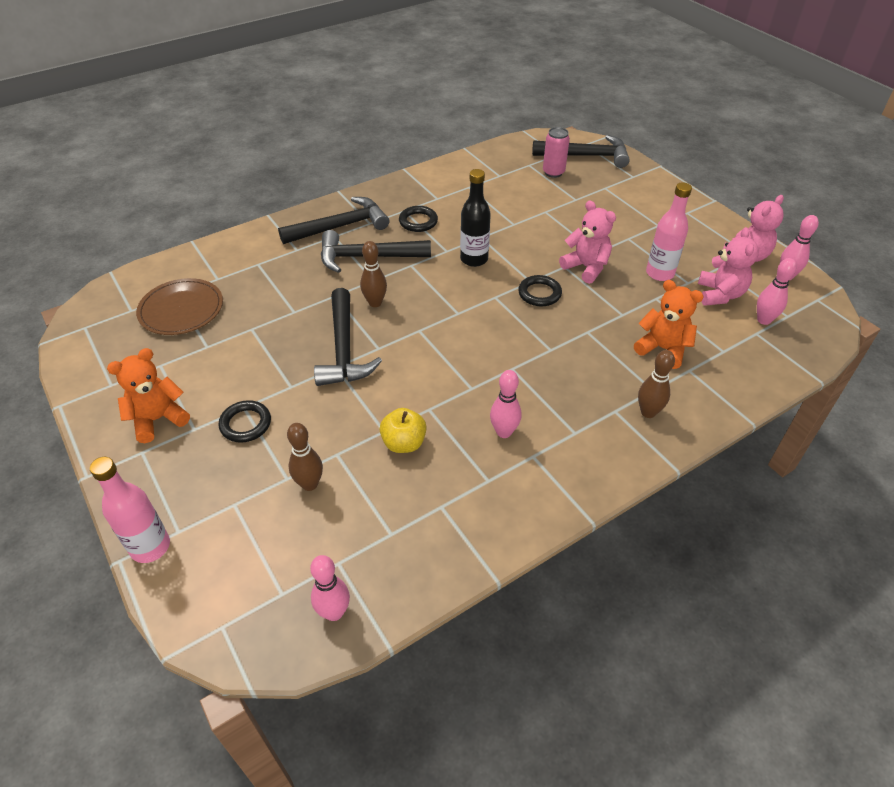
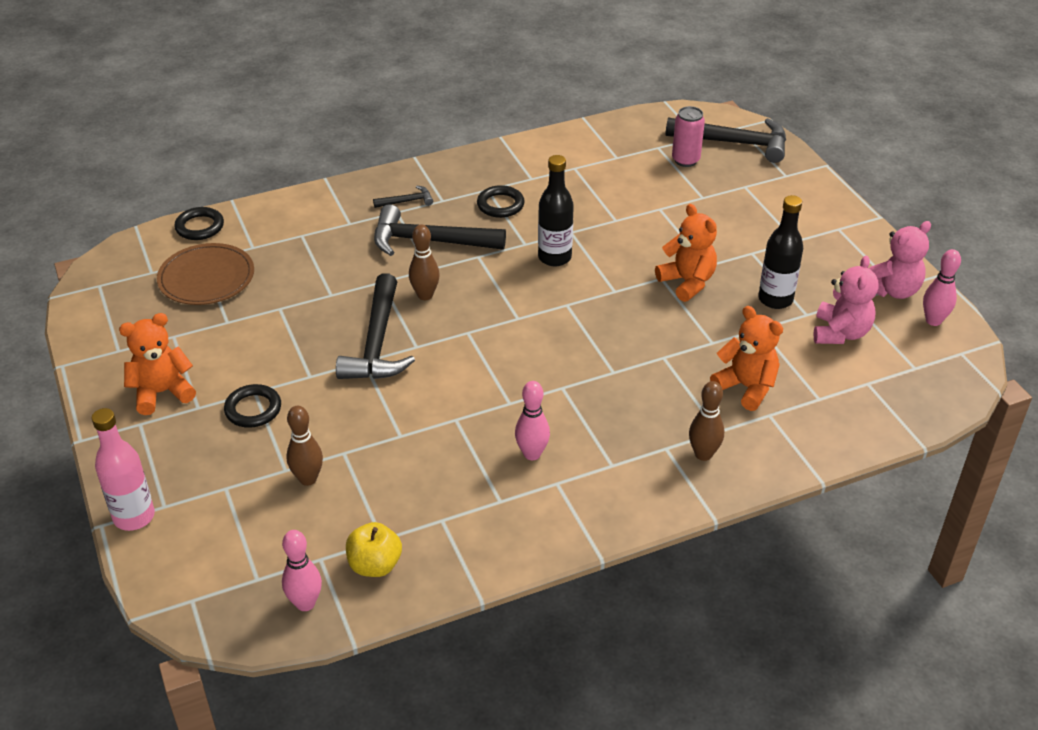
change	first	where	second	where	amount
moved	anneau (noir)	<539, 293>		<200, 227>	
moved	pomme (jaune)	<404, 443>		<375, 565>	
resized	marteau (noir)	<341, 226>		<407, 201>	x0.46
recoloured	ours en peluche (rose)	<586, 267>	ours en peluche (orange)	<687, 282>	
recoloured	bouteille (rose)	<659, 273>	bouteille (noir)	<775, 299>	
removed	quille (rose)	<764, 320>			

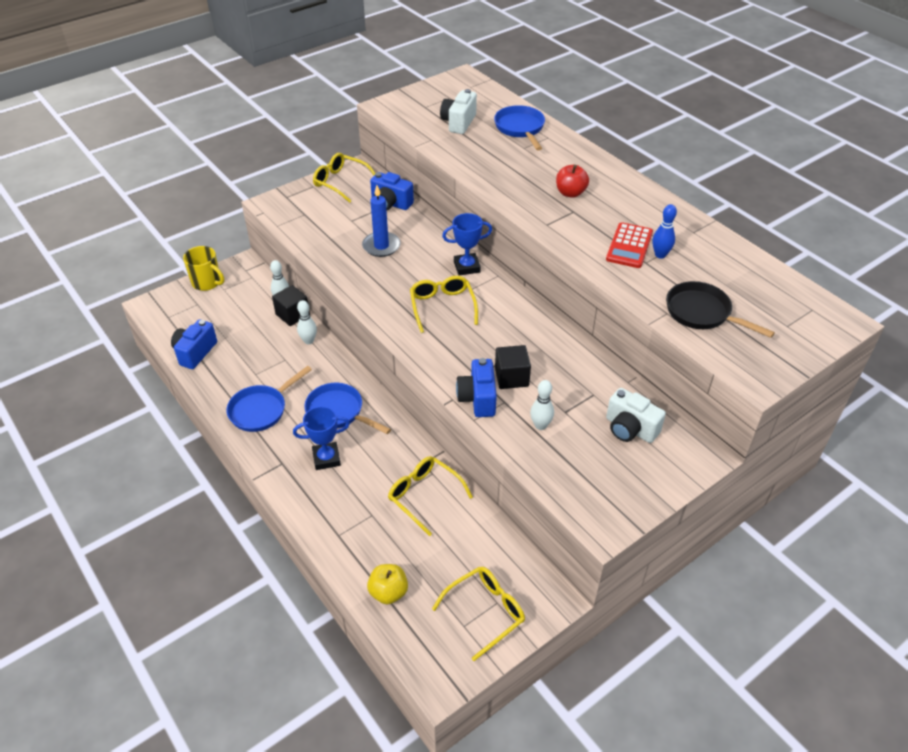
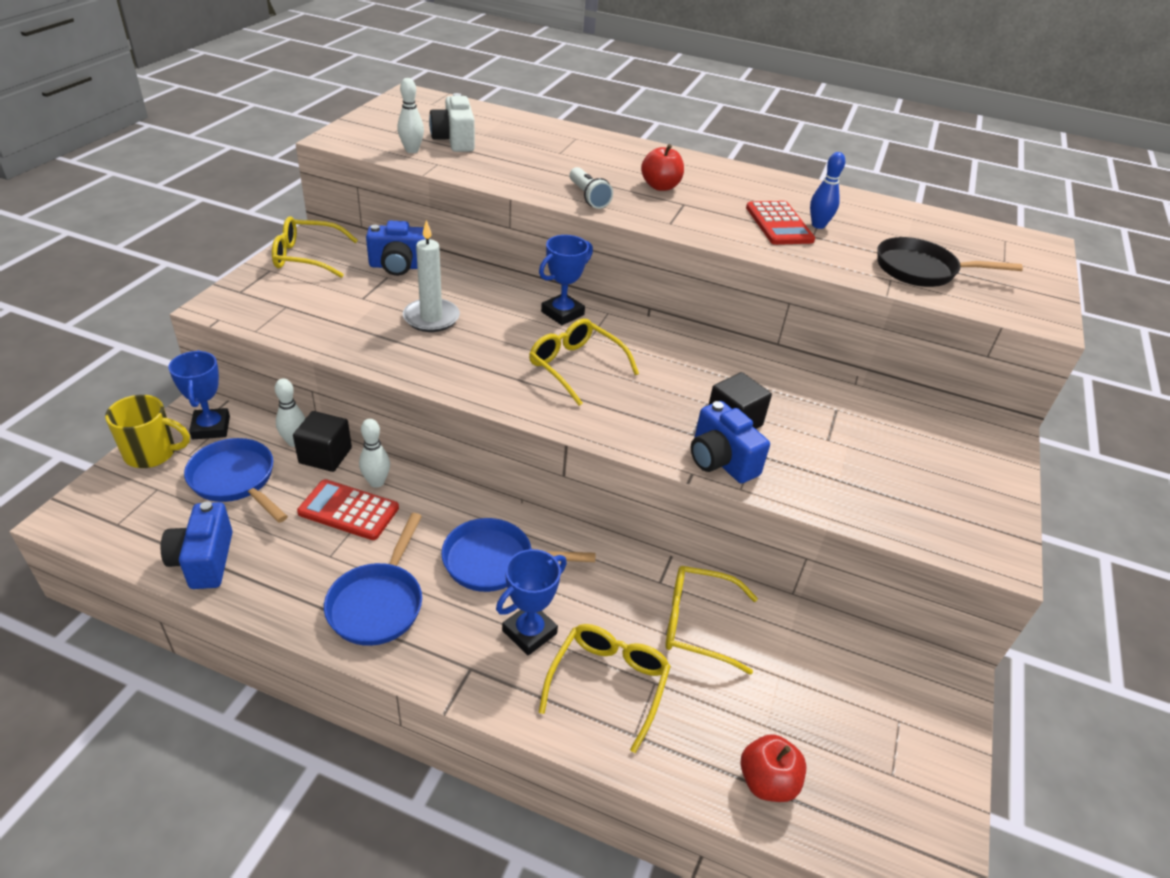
change	first	where	second	where	amount
added			trophée (bleu)	<211, 427>	
moved	poêle (bleu)	<520, 128>		<236, 480>	
added			calculatrice (rouge)	<348, 510>	
moved	quille (blanc)	<540, 425>		<412, 150>	
recoloured	bougie (bleu)	<381, 246>	bougie (blanc)	<431, 318>	
moved	lunettes (jaune)	<485, 612>		<608, 683>	
added			lampe de poche (blanc)	<588, 197>	
recoloured	pomme (jaune)	<388, 592>	pomme (rouge)	<767, 781>	
removed	appareil photo (blanc)	<630, 429>			

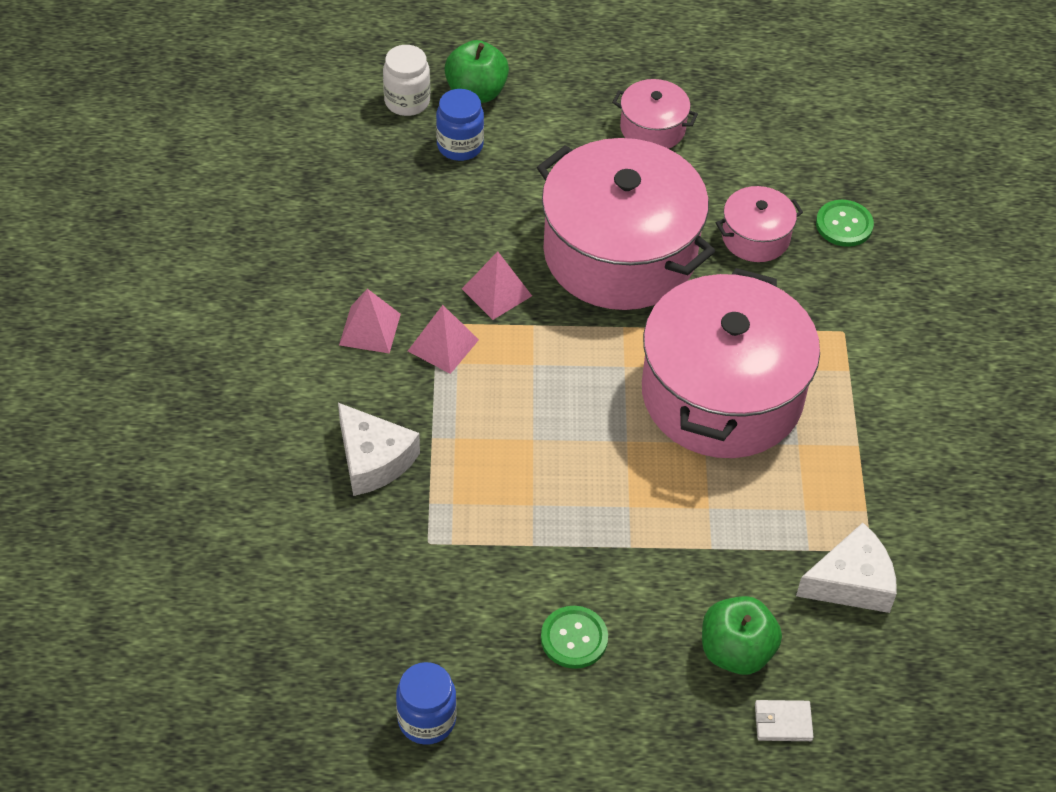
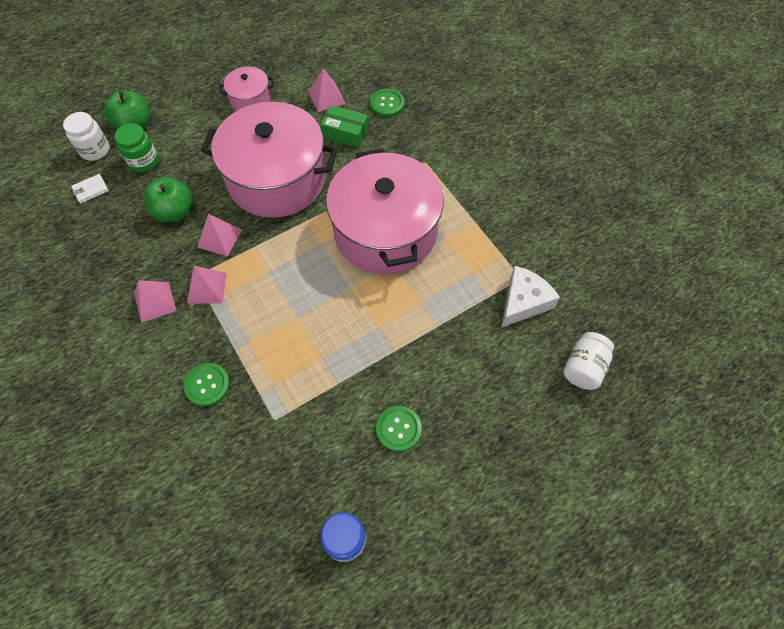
change	first	where	second	where	amount
moved	portefeuille (blanc)	<783, 722>		<90, 190>	
recoloured	bocal (bleu)	<460, 146>	bocal (vert)	<144, 161>	
moved	pomme (vert)	<736, 651>		<174, 211>	
replaced	fromage (blanc)	<373, 459>	bouton (vert)	<207, 385>	
added			pyramide (rose)	<326, 97>	
replaced	marmite (rose)	<755, 237>	boîte (vert)	<345, 133>	
added			bocal (blanc)	<583, 368>	

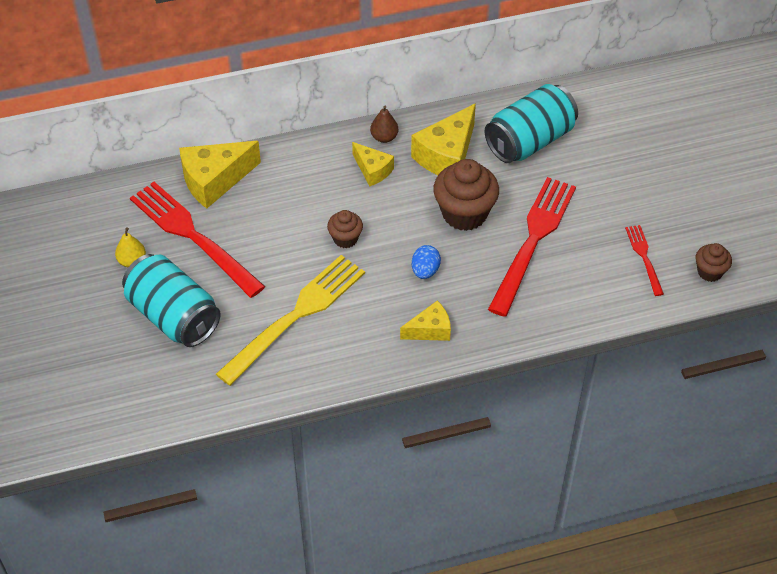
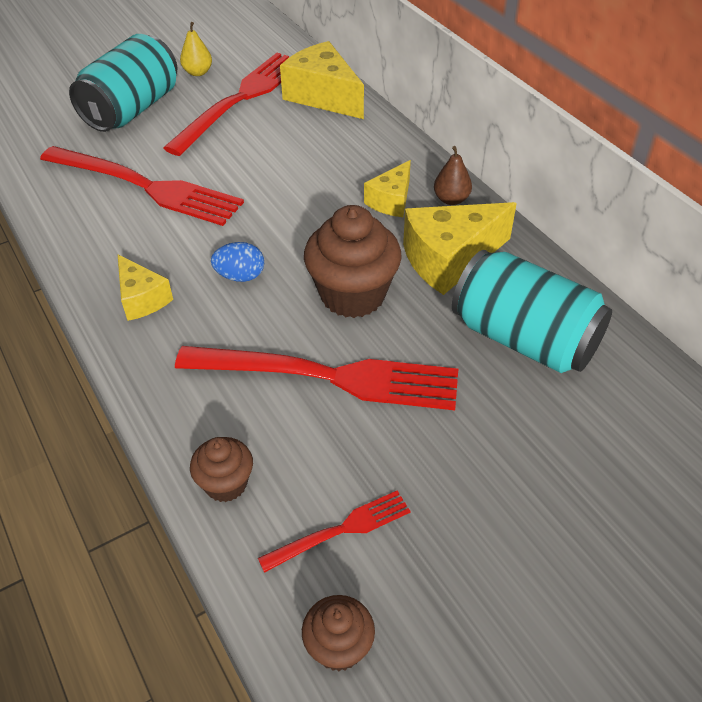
change	first	where	second	where	amount
recoloured	fourchette (jaune)	<296, 315>	fourchette (rouge)	<147, 187>	
moved	muffin (marron)	<345, 238>		<226, 484>	
turned	fromage (jaune)	<447, 155>		<449, 259>	45 degrees counterclockwise

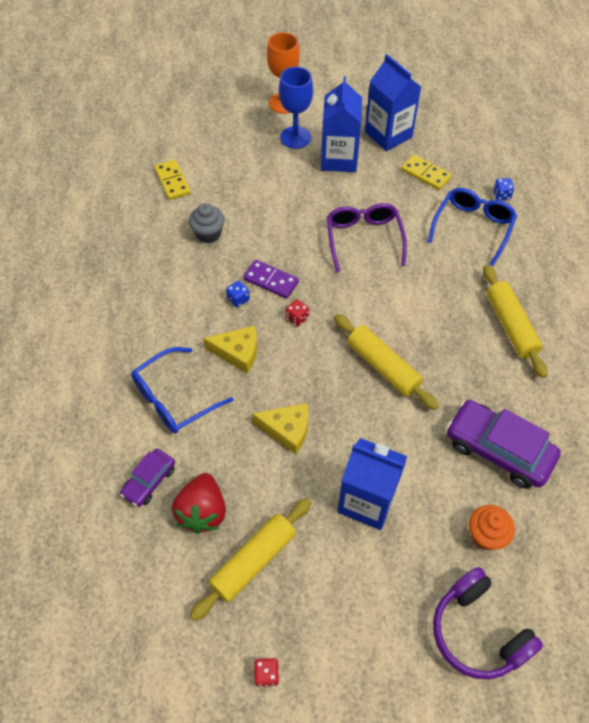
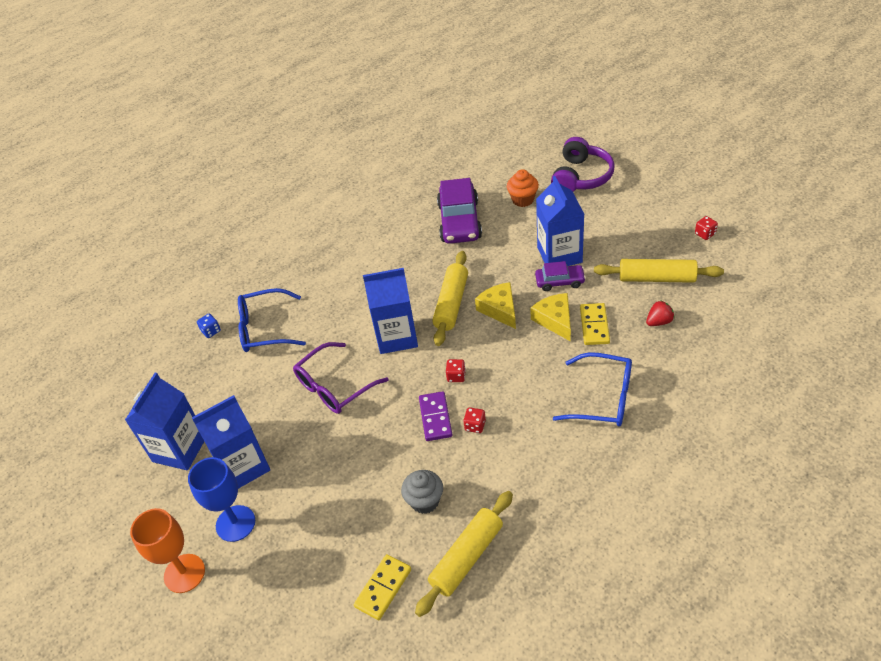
change	first	where	second	where	amount
added			brique de lait (bleu)	<396, 336>	
moved	rouleau à pâtisserie (jaune)	<510, 326>		<466, 557>	
recoloured	dé (bleu)	<238, 299>	dé (rouge)	<475, 425>	
moved	fromage (jaune)	<238, 352>		<499, 309>	
moved	voiture (violet)	<149, 481>		<560, 281>	
moved	domino (jaune)	<425, 174>		<594, 325>	
resized	fraise (rouge)	<202, 511>		<659, 321>	x0.57

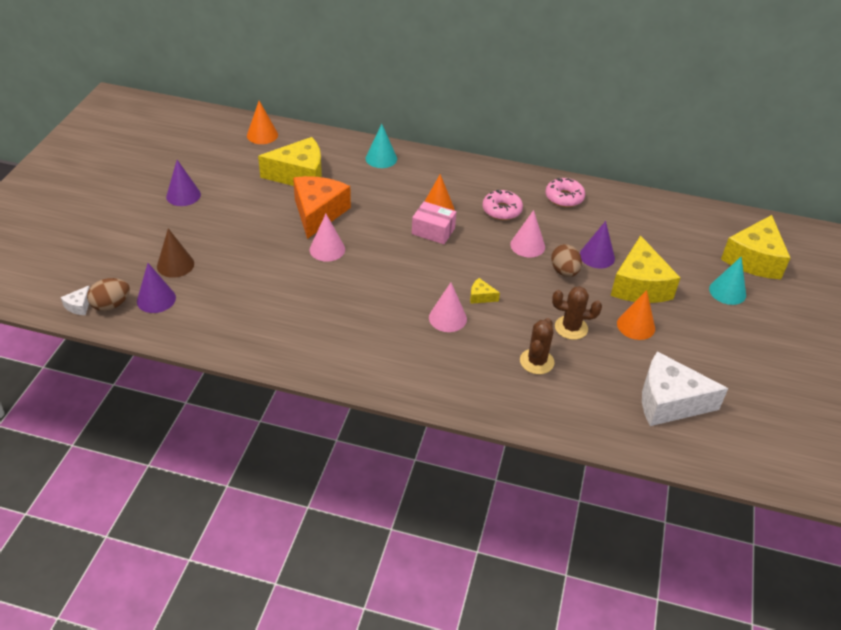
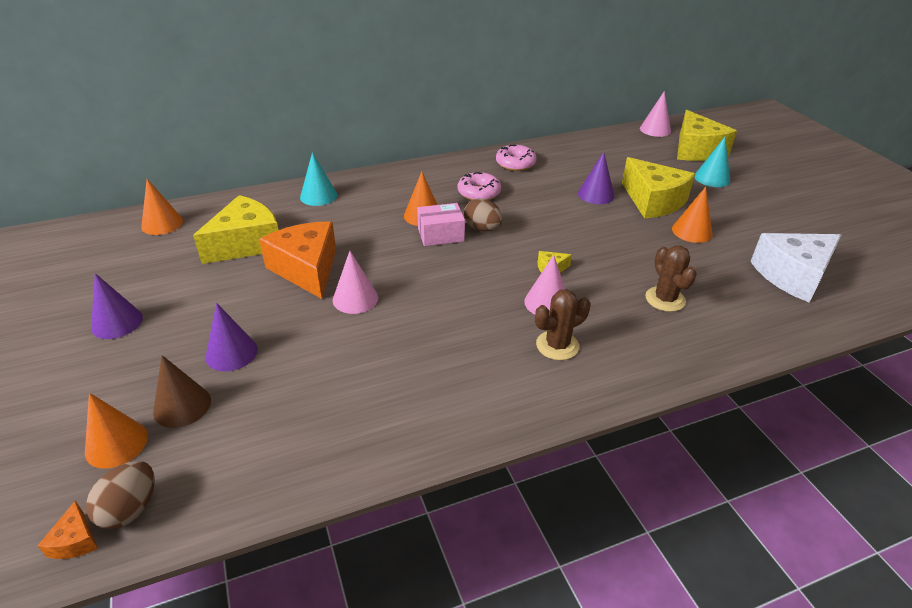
change	first	where	second	where	amount
recoloured	fromage (blanc)	<79, 306>	fromage (orange)	<75, 541>	
added			cône (orange)	<116, 444>	
moved	cône (violet)	<156, 299>		<231, 353>	
moved	œuf (marron)	<564, 272>		<482, 229>	
moved	cactus (marron)	<571, 328>		<557, 345>	
moved	cône (rose)	<527, 245>		<655, 130>	

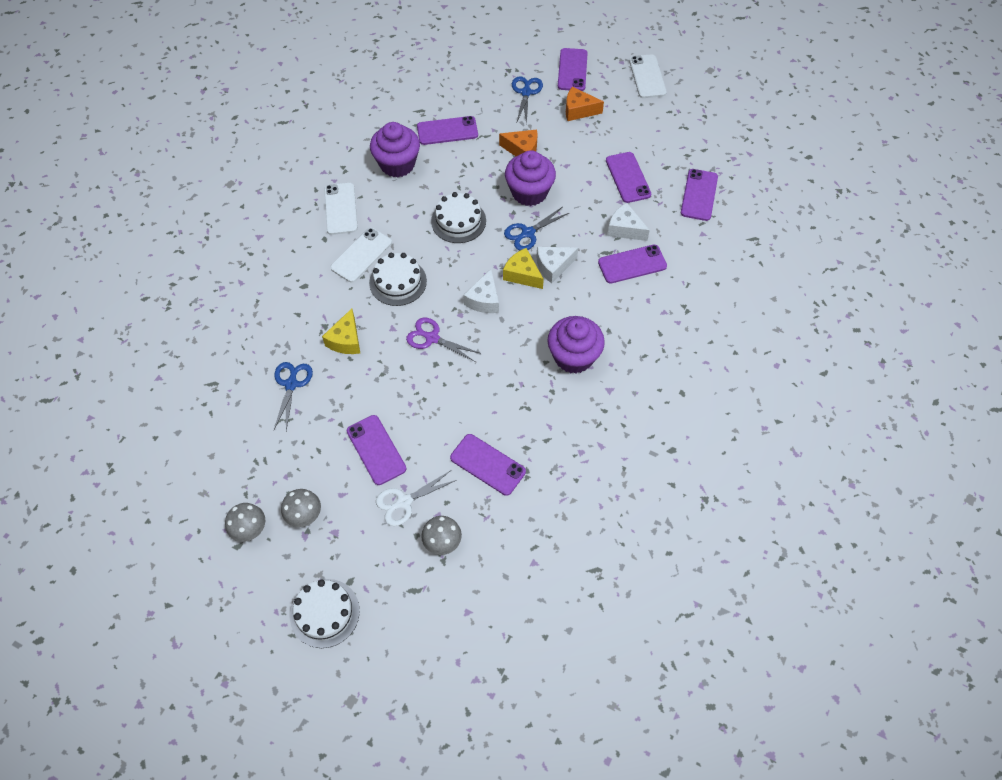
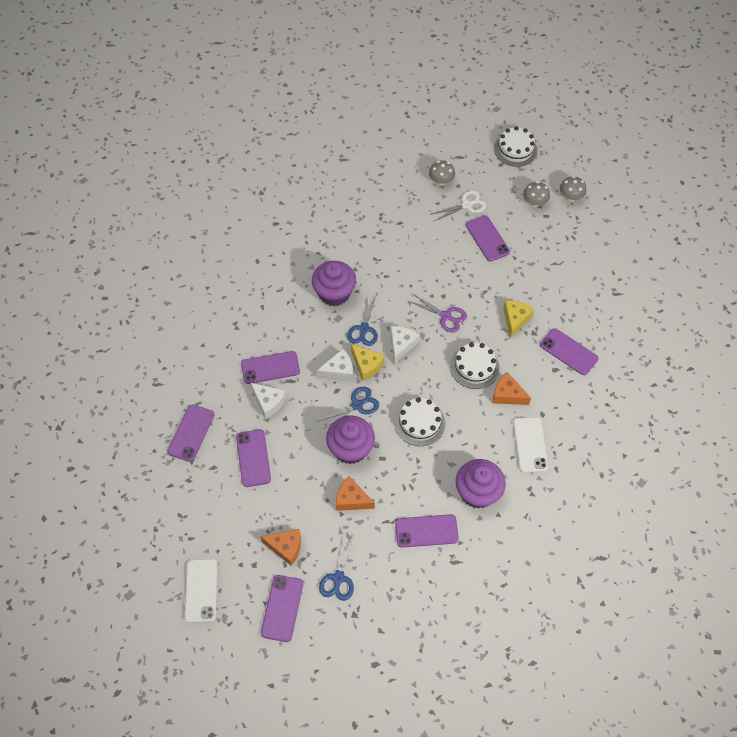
change	first	where	second	where	amount
moved	ciseaux (bleu)	<291, 384>		<364, 329>	
replaced	téléphone (blanc)	<361, 255>	fromage (orange)	<507, 395>	
moved	téléphone (violet)	<487, 464>		<568, 352>	

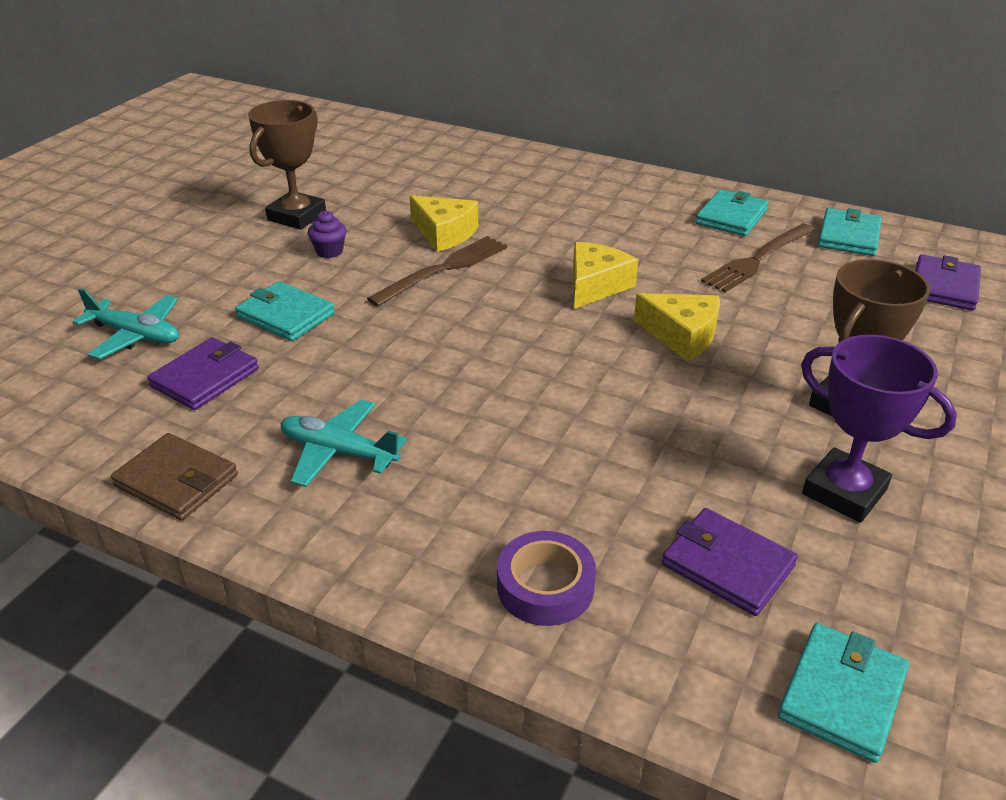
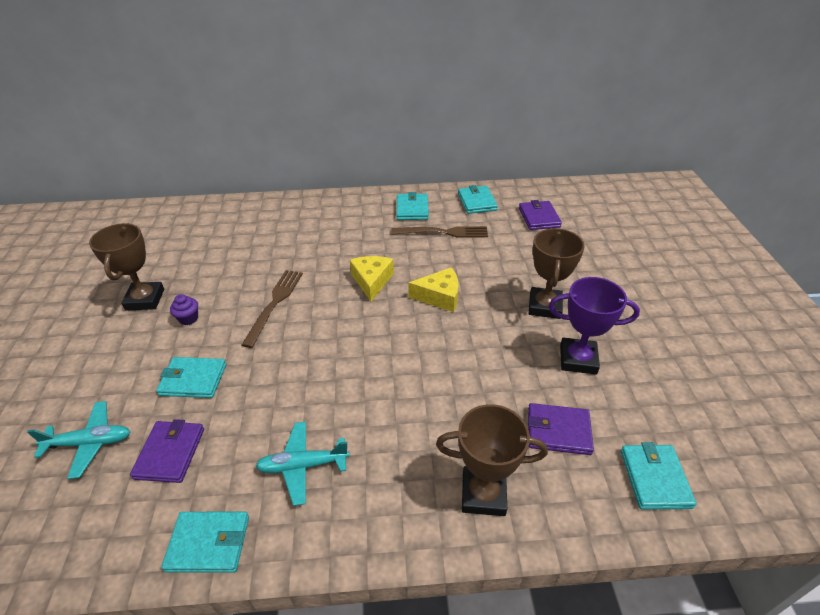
change	first	where	second	where	amount
recoloured	portefeuille (marron)	<176, 481>	portefeuille (turquoise)	<208, 543>	
turned	fourchette (marron)	<757, 259>		<444, 232>	105 degrees counterclockwise
replaced	ruban adhésif (violet)	<545, 586>	trophée (marron)	<483, 494>	
removed	fromage (jaune)	<444, 233>			

